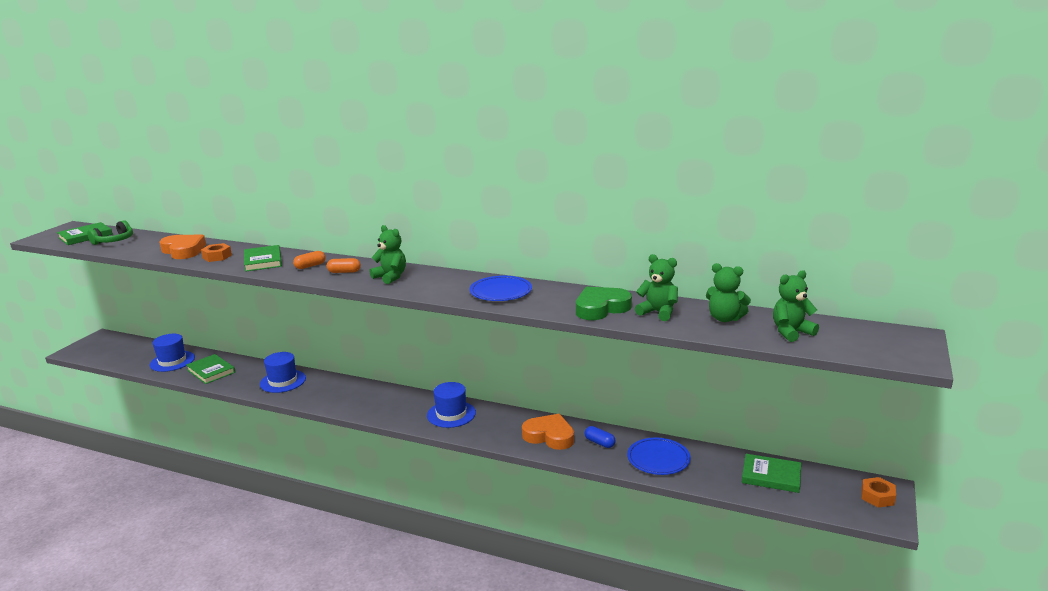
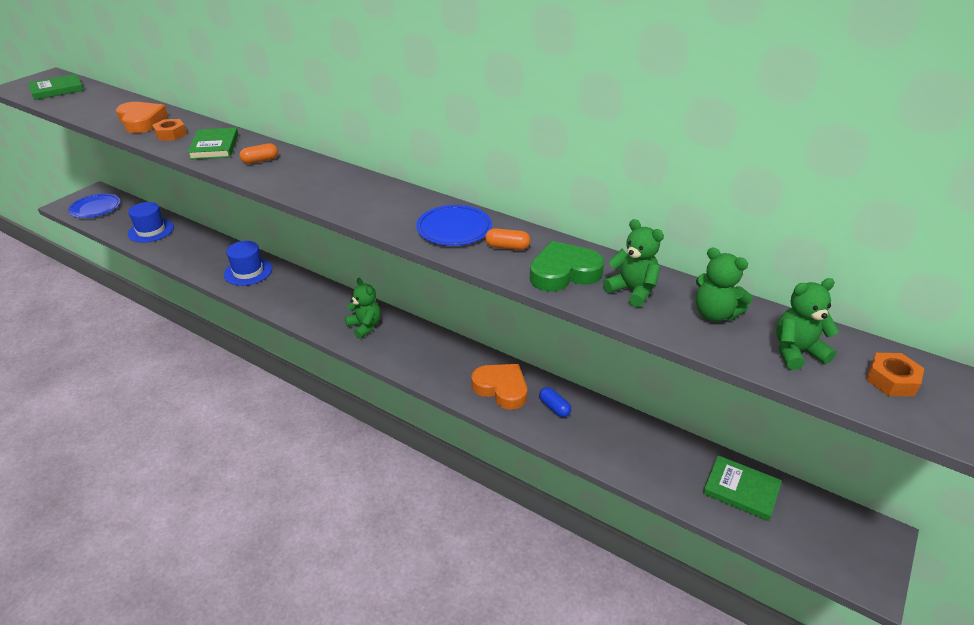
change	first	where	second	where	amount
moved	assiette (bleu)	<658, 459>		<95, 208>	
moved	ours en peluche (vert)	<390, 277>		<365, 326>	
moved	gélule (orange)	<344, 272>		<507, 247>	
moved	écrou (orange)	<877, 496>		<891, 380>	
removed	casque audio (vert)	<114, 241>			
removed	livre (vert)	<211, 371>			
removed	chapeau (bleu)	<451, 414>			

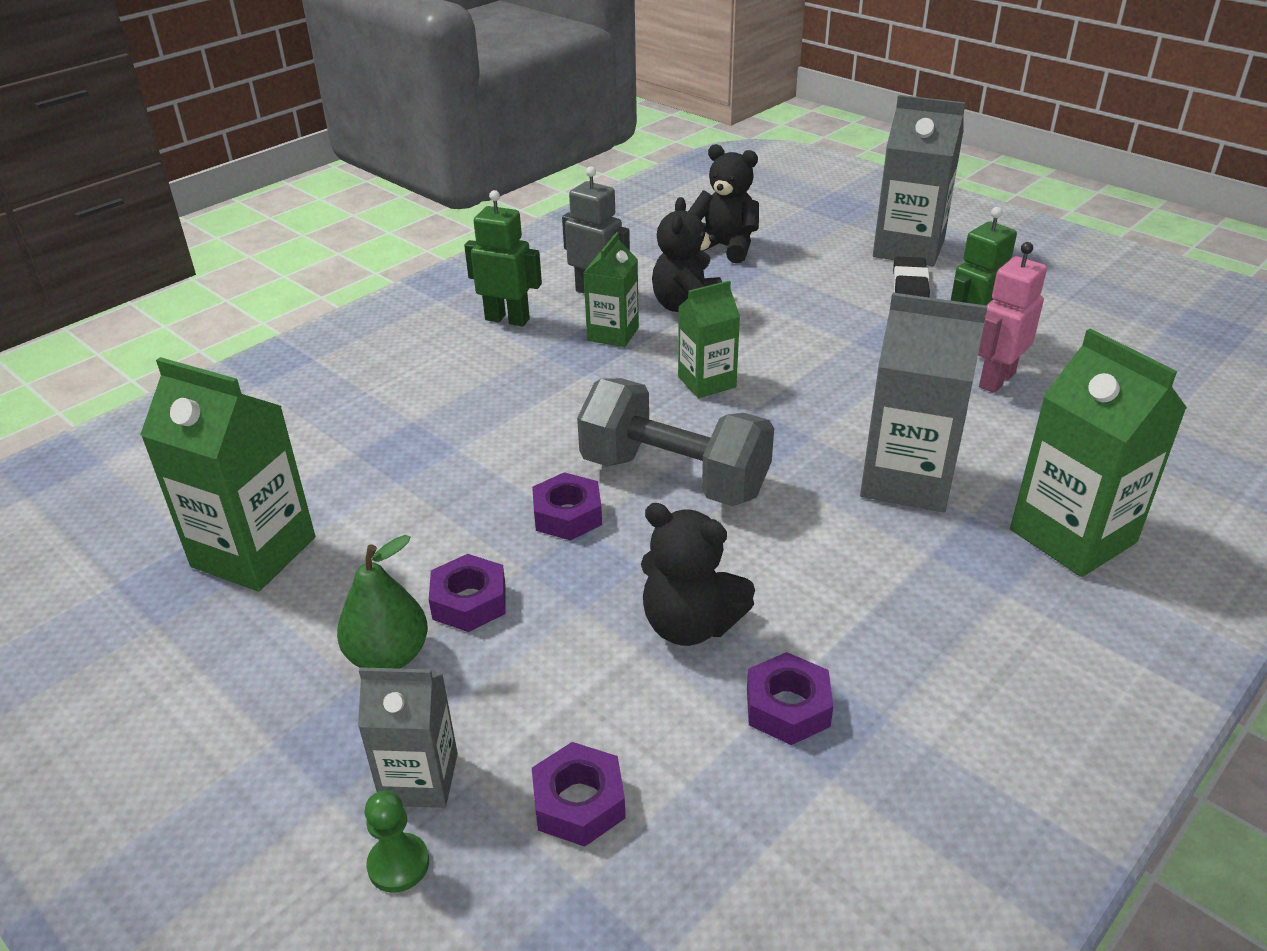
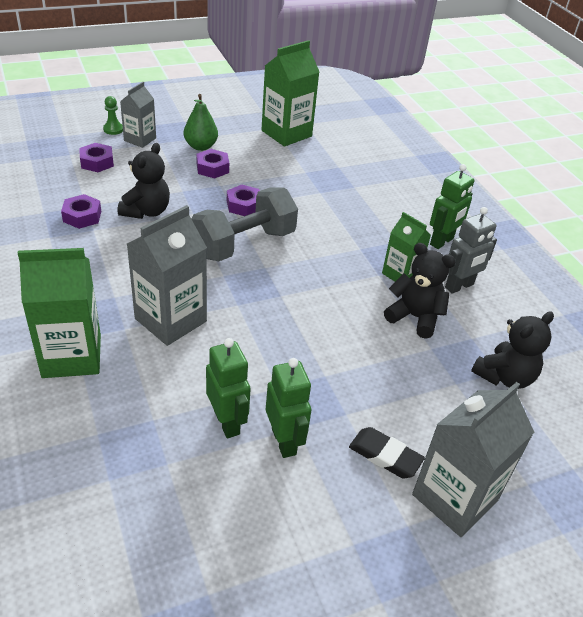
change	first	where	second	where	amount
turned	ours en peluche (noir)	<690, 625>		<146, 211>	150 degrees clockwise
recoloured	robot (rose)	<996, 380>	robot (vert)	<227, 422>	
removed	brique de lait (vert)	<707, 382>			

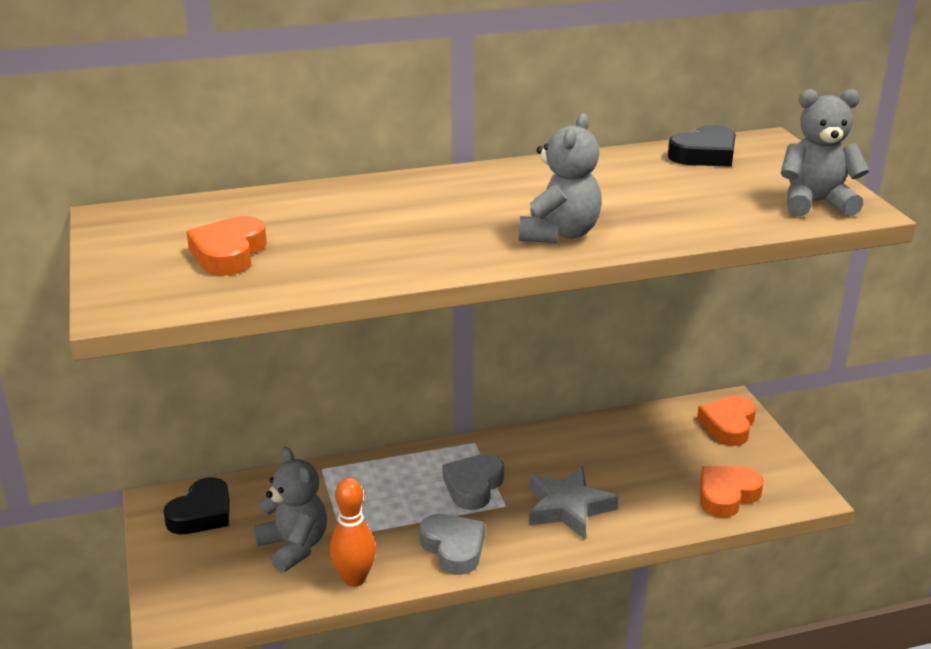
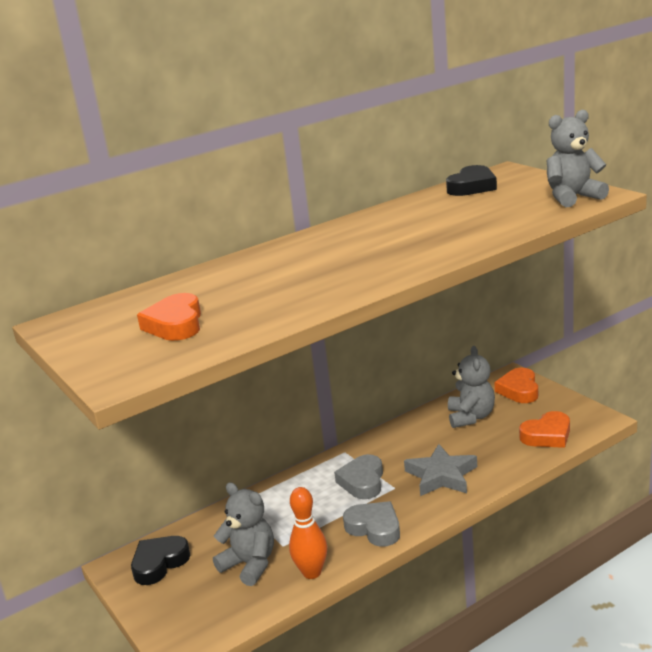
change	first	where	second	where	amount
turned	cœur (noir)	<202, 513>		<159, 563>	150 degrees counterclockwise
moved	ours en peluche (gris)	<559, 234>		<471, 417>	
turned	cœur (orange)	<726, 495>		<547, 435>	150 degrees counterclockwise

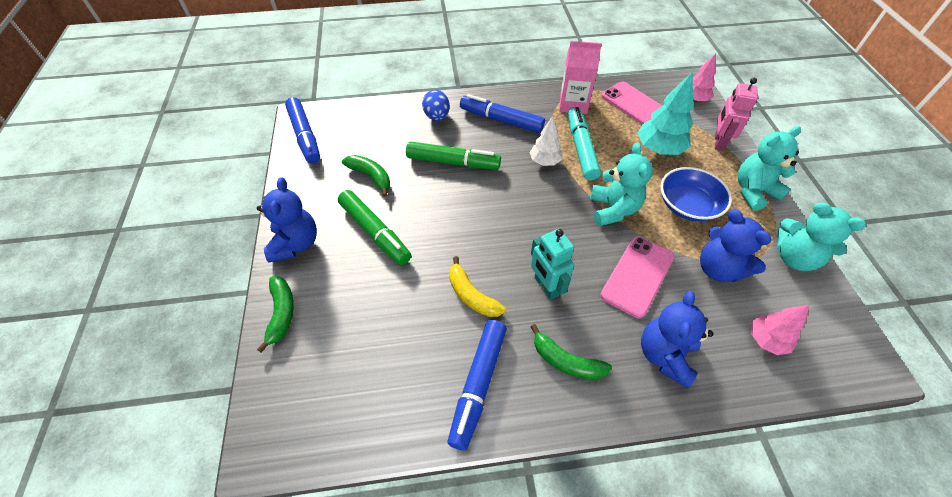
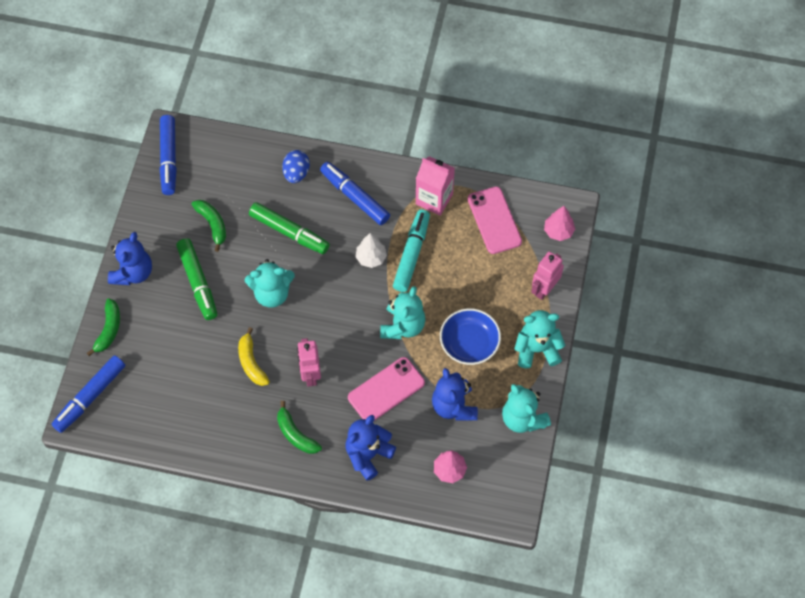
change	first	where	second	where	amount
moved	feutre (bleu)	<478, 385>		<90, 397>	
added			ours en peluche (turquoise)	<272, 293>	
recoloured	robot (turquoise)	<546, 286>	robot (rose)	<310, 374>	
removed	arbre (turquoise)	<659, 149>			

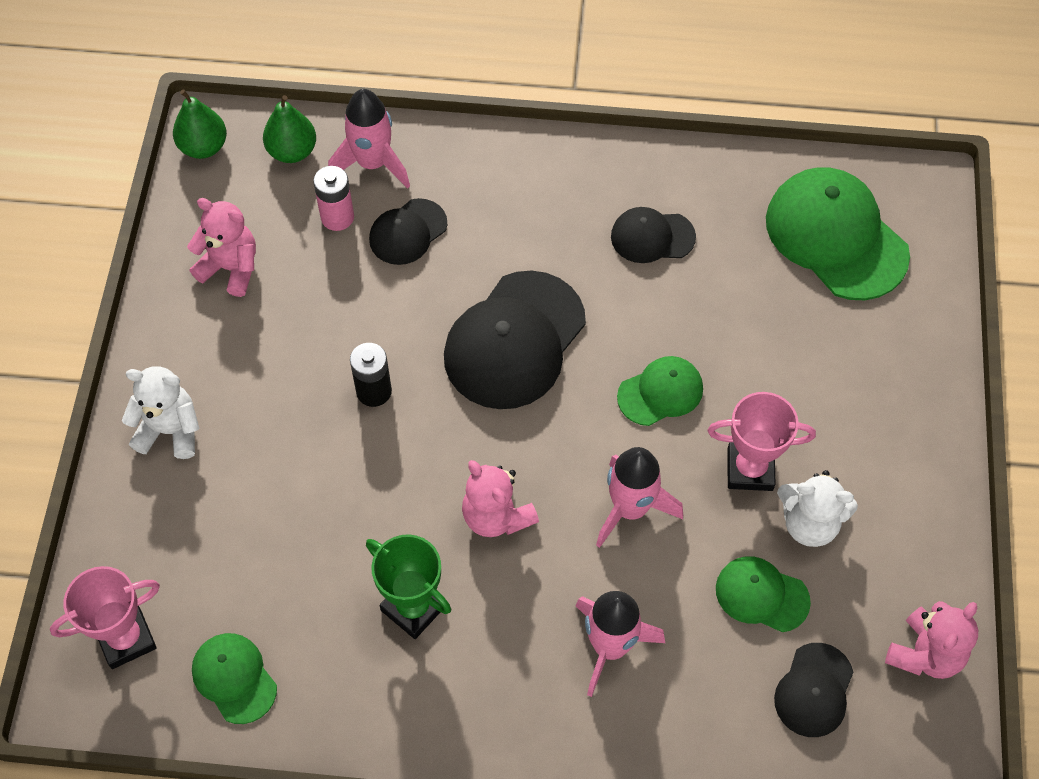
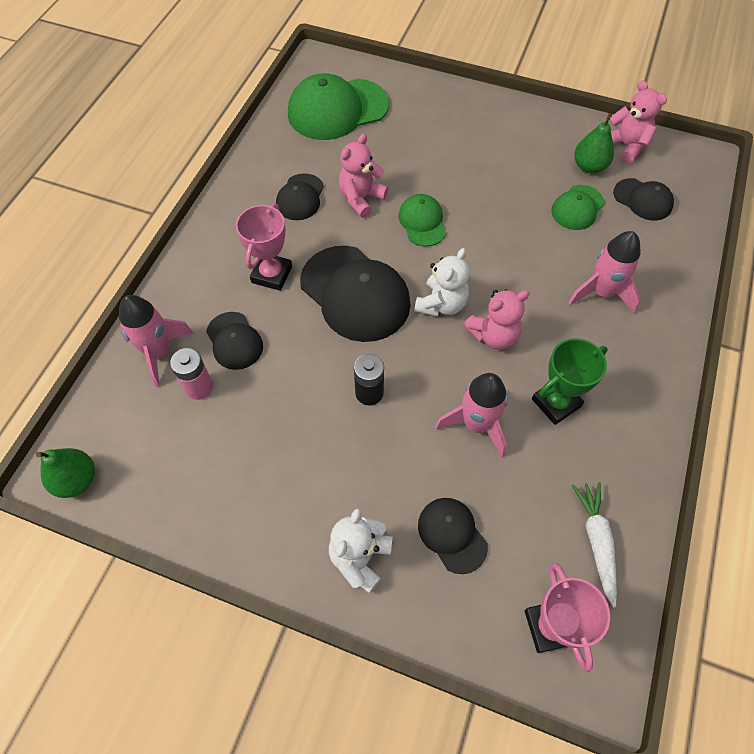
change	first	where	second	where	amount
moved	trophée (rose)	<750, 469>		<272, 274>	
moved	ours en peluche (rose)	<231, 268>		<361, 198>	
moved	ours en peluche (blanc)	<809, 523>		<441, 304>	
added			casquette (noir)	<452, 535>	
moved	fusée (rose)	<630, 508>		<476, 424>	
replaced	casquette (vert)	<234, 678>	carotte (blanc)	<596, 542>	
moved	poire (vert)	<292, 151>		<589, 166>	

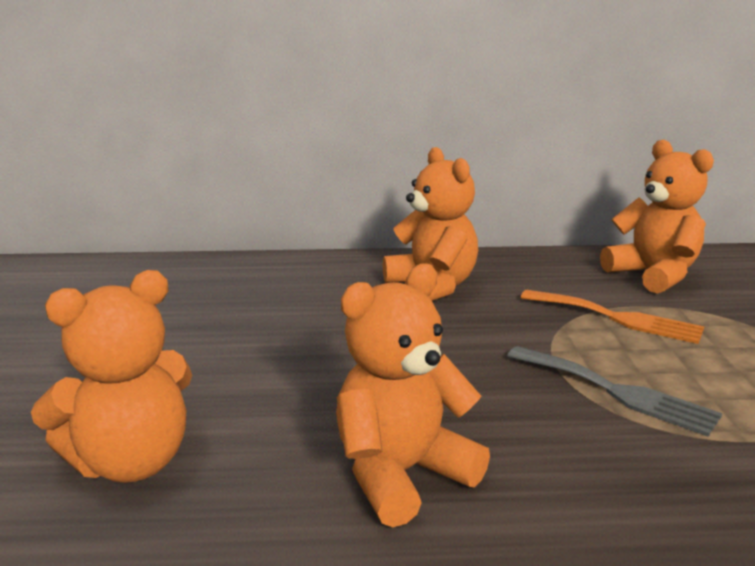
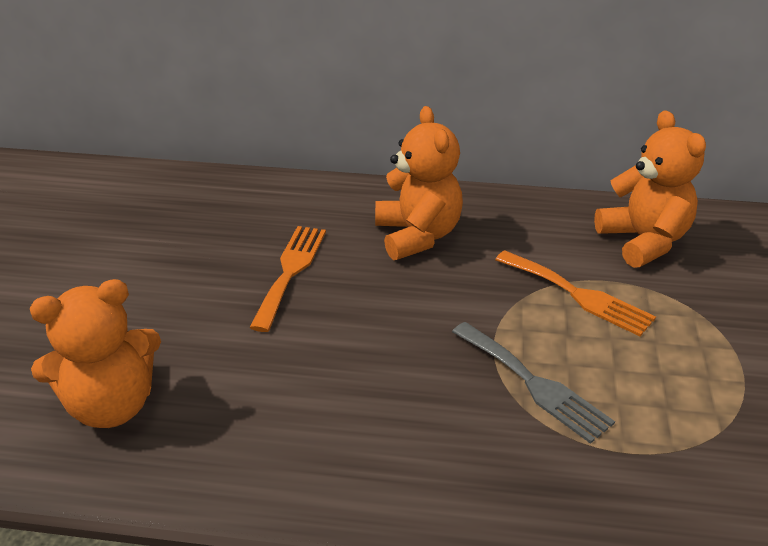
change	first	where	second	where	amount
added			fourchette (orange)	<290, 272>	
removed	ours en peluche (orange)	<401, 474>			

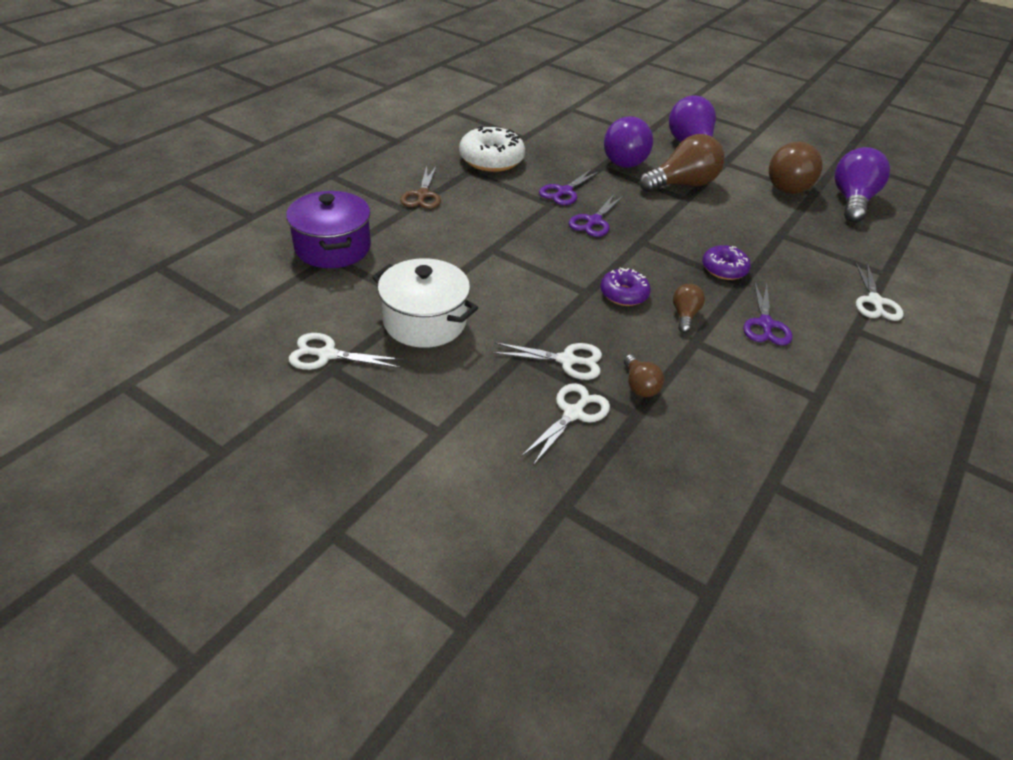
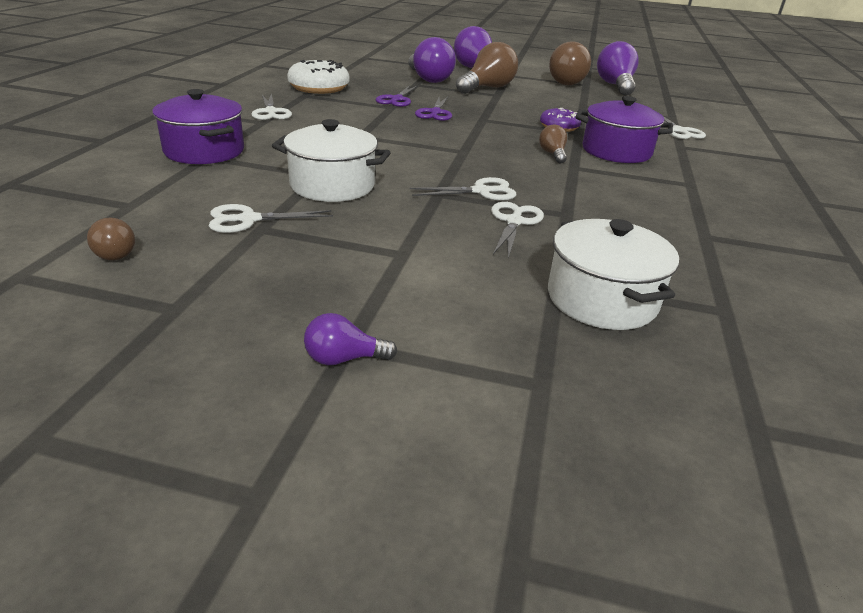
change	first	where	second	where	amount
moved	ampoule (marron)	<639, 386>		<114, 253>	
recoloured	ciseaux (marron)	<422, 195>	ciseaux (blanc)	<271, 112>	
added			ampoule (violet)	<344, 359>	
added			marmite (blanc)	<601, 299>	
replaced	ciseaux (violet)	<765, 324>	marmite (violet)	<616, 151>	
removed	beignet (violet)	<623, 294>			

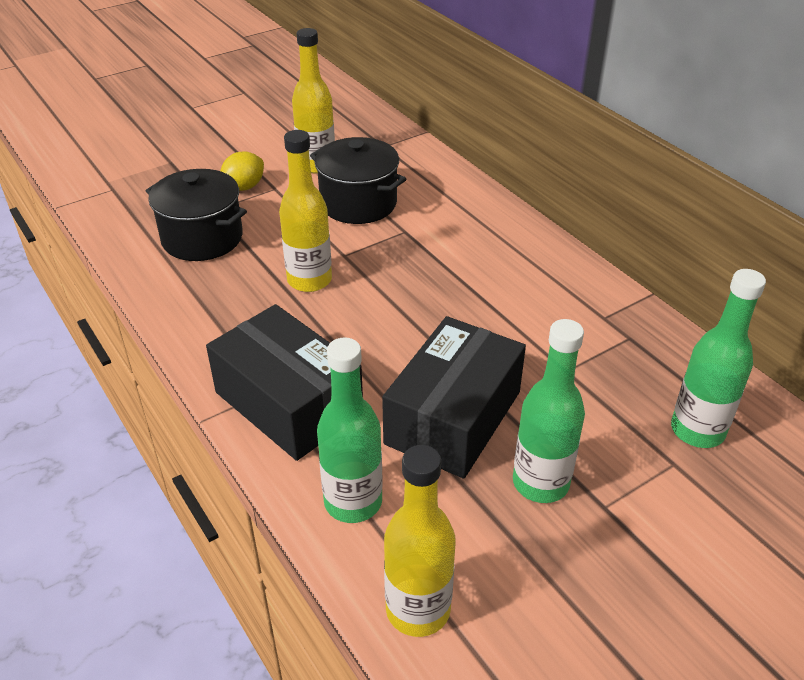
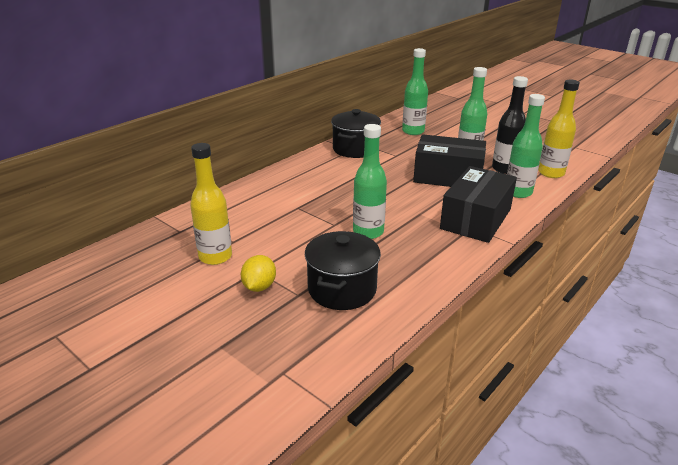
change	first	where	second	where	amount
turned	citron (jaune)	<244, 187>		<259, 286>	75 degrees clockwise
moved	marmite (noir)	<358, 203>		<355, 149>	
recoloured	bouteille (jaune)	<309, 280>	bouteille (vert)	<368, 232>	
added			bouteille (noir)	<504, 169>	

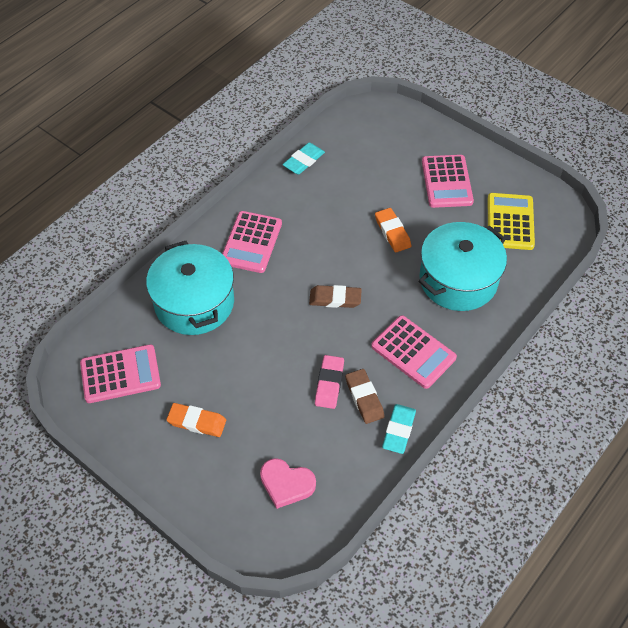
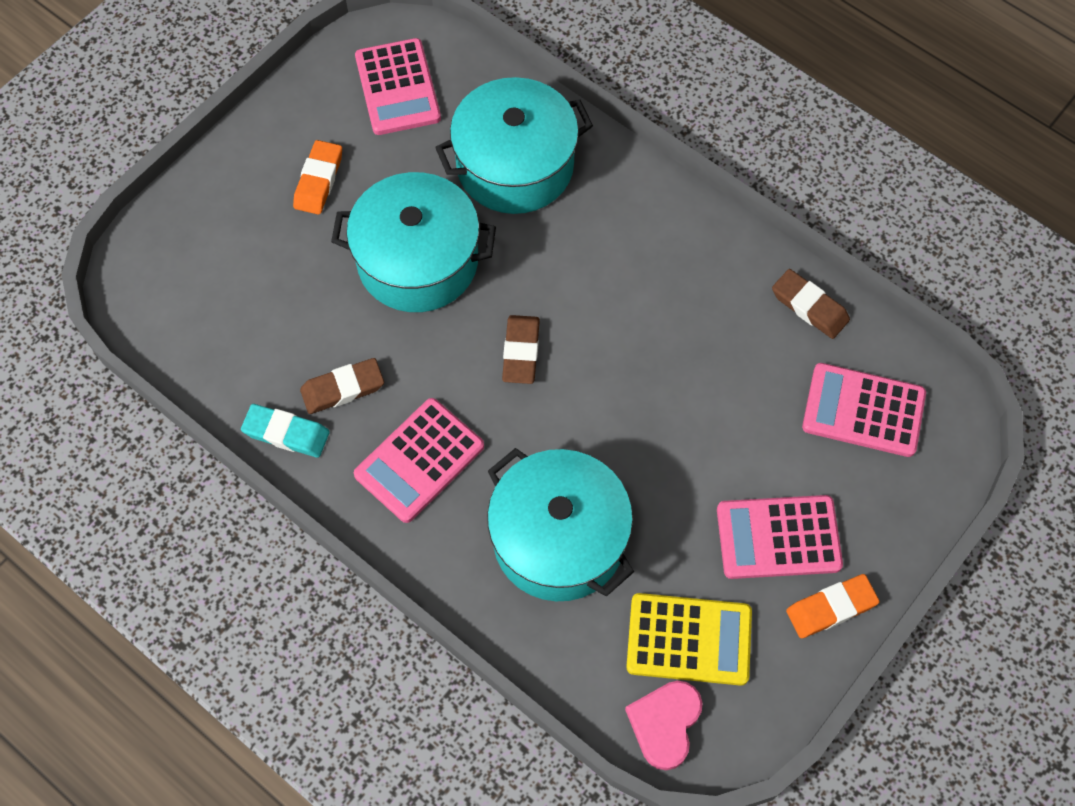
change	first	where	second	where	amount
added			marmite (turquoise)	<418, 261>	
moved	cœur (rose)	<286, 484>		<665, 724>	
recoloured	gomme (turquoise)	<304, 161>	gomme (marron)	<809, 307>	
moved	gomme (orange)	<392, 232>		<831, 608>	
moved	calculatrice (rose)	<251, 242>		<863, 410>	
removed	gomme (rose)	<329, 384>			

